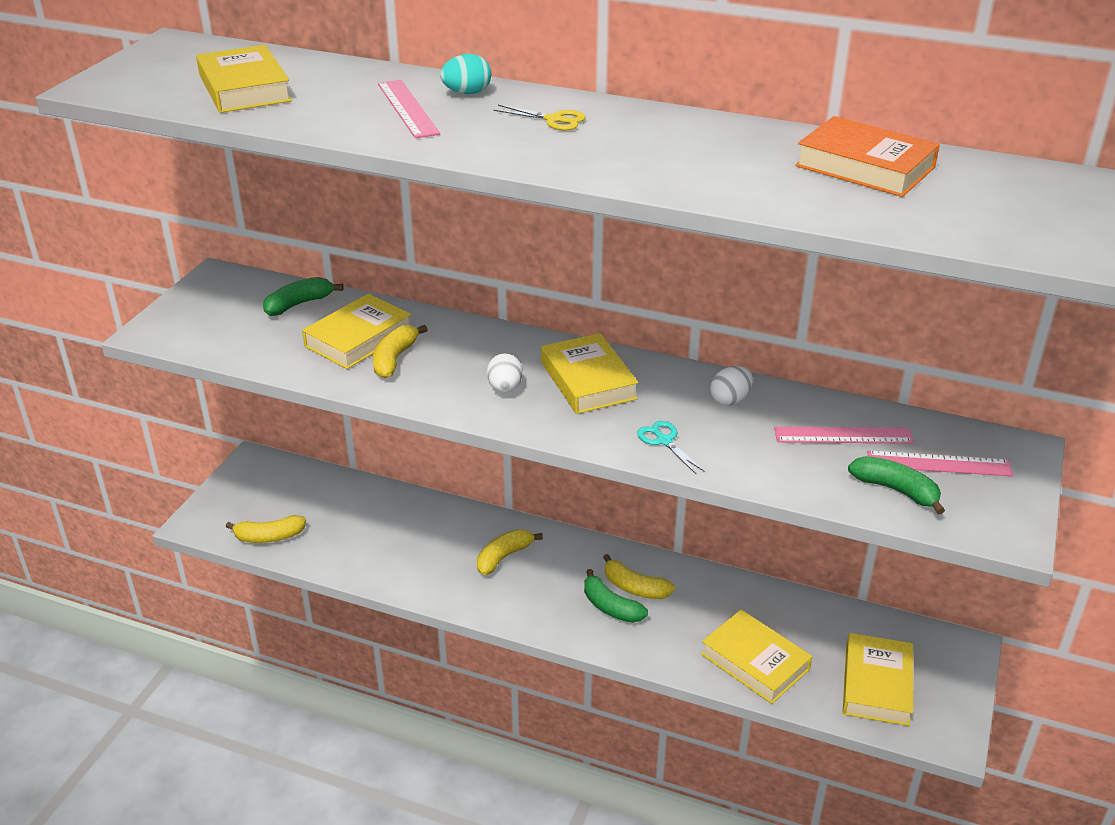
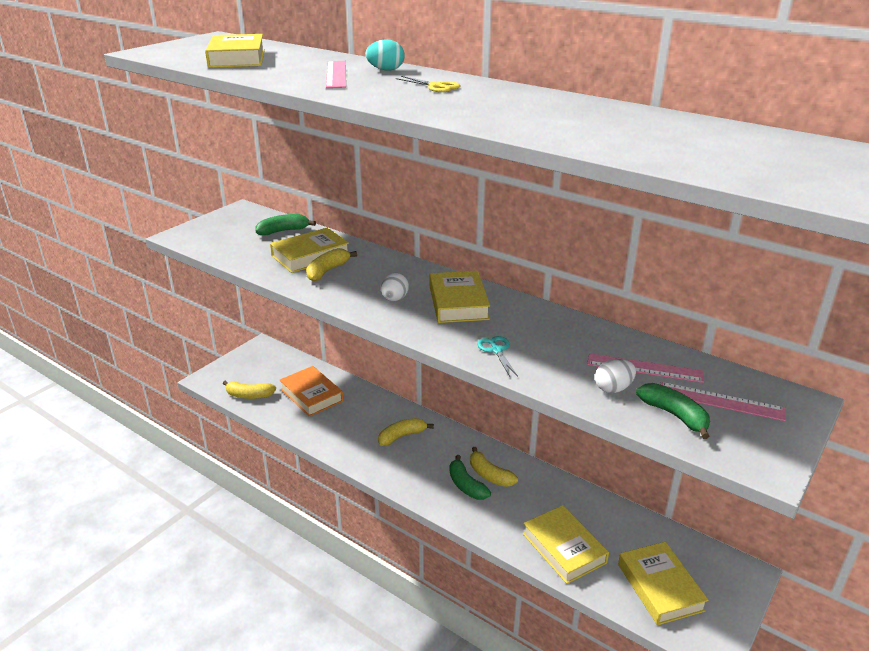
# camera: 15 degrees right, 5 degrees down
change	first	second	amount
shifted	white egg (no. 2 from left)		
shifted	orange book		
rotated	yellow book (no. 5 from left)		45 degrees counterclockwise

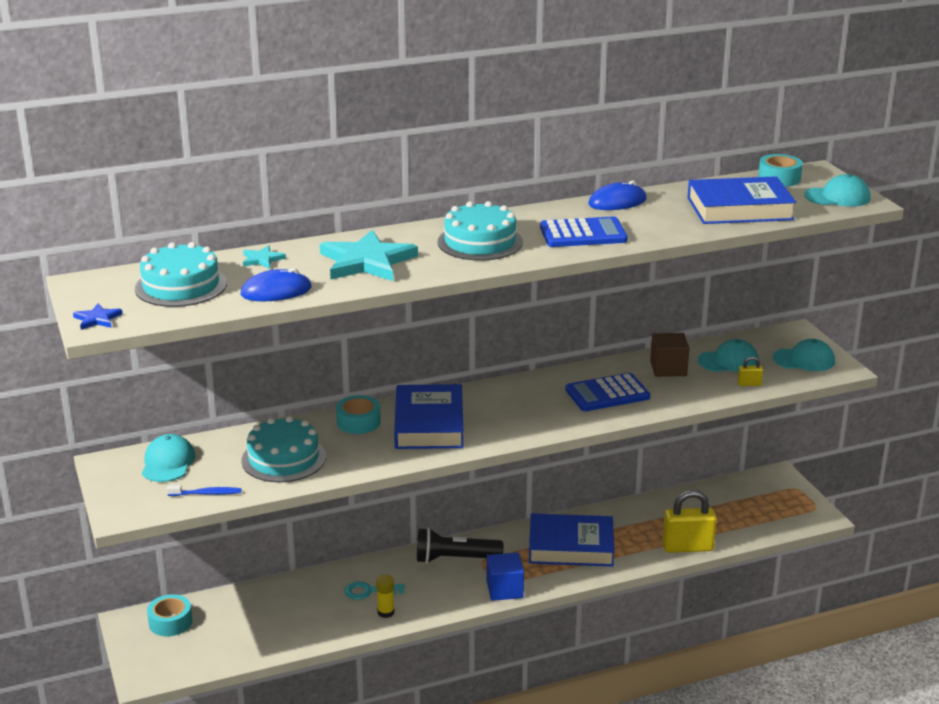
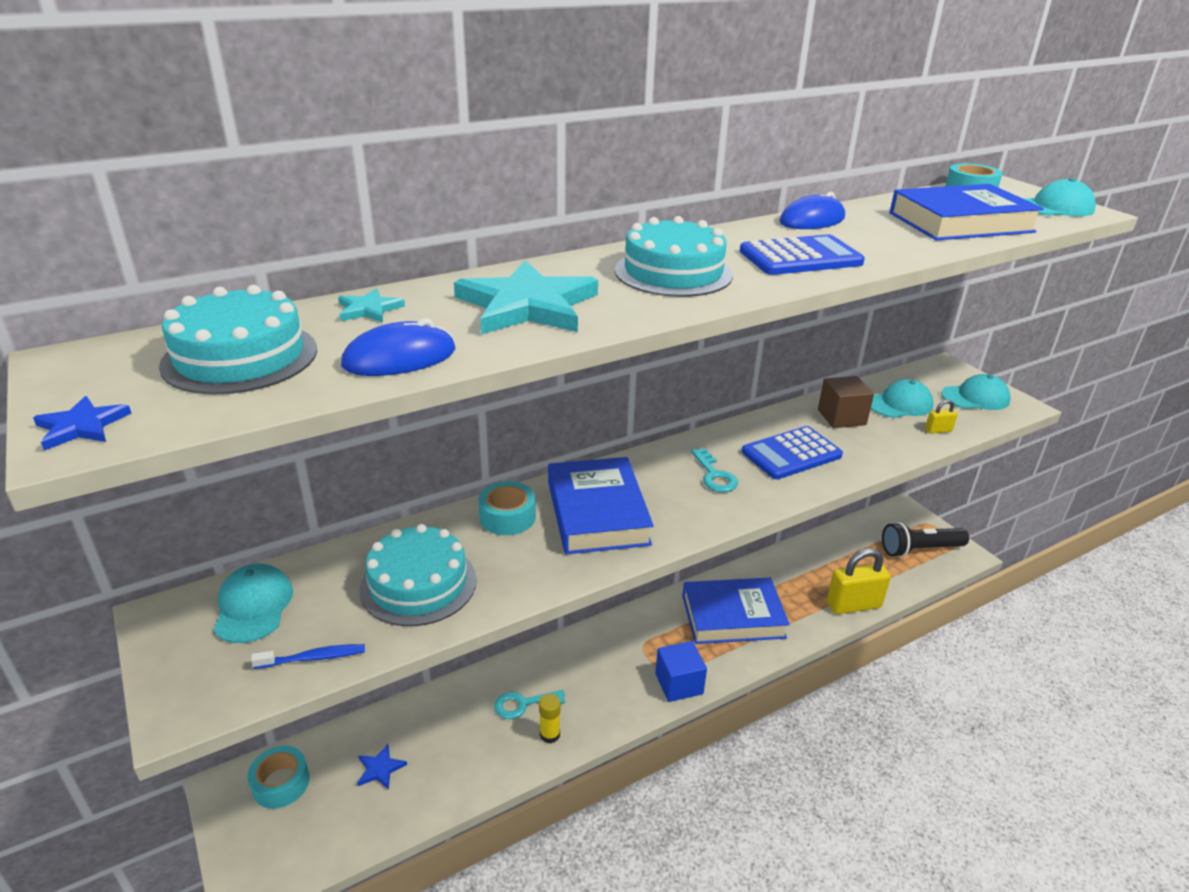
# camera: 10 degrees left, 5 degrees up
change	first	second	amount
new		blue star (no. 2 from left)	
new		turquoise key (no. 2 from left)	
shifted	black flashlight		

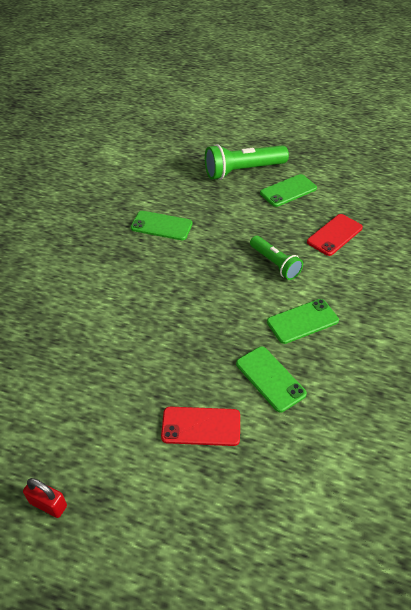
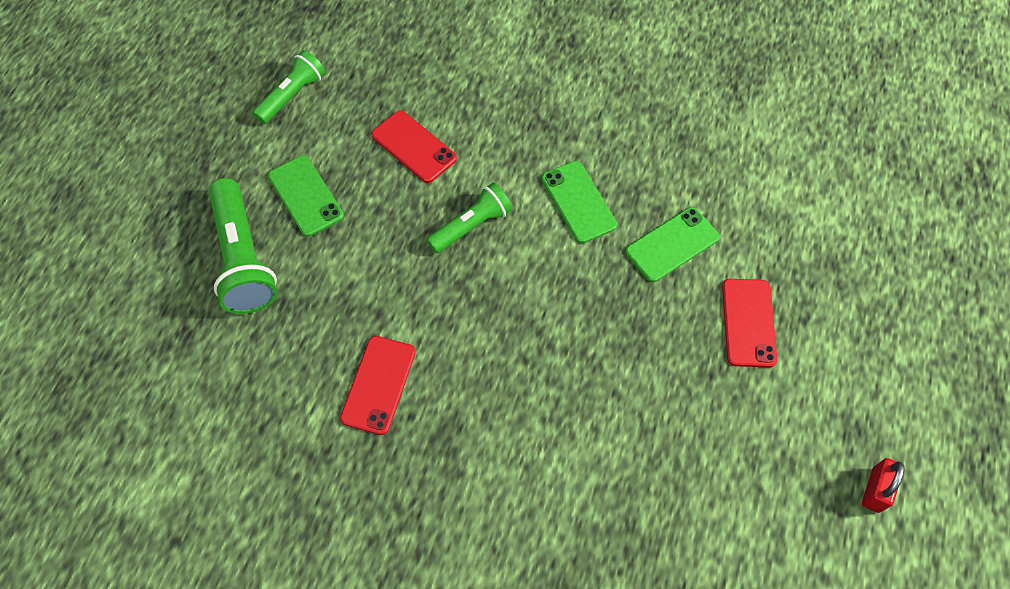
# camera: 90 degrees left, 15 degrees up
change	first	second	amount
new		green flashlight (no. 2 from left)	
repainted	green phone (no. 1 from left)	red phone (no. 1 from left)	

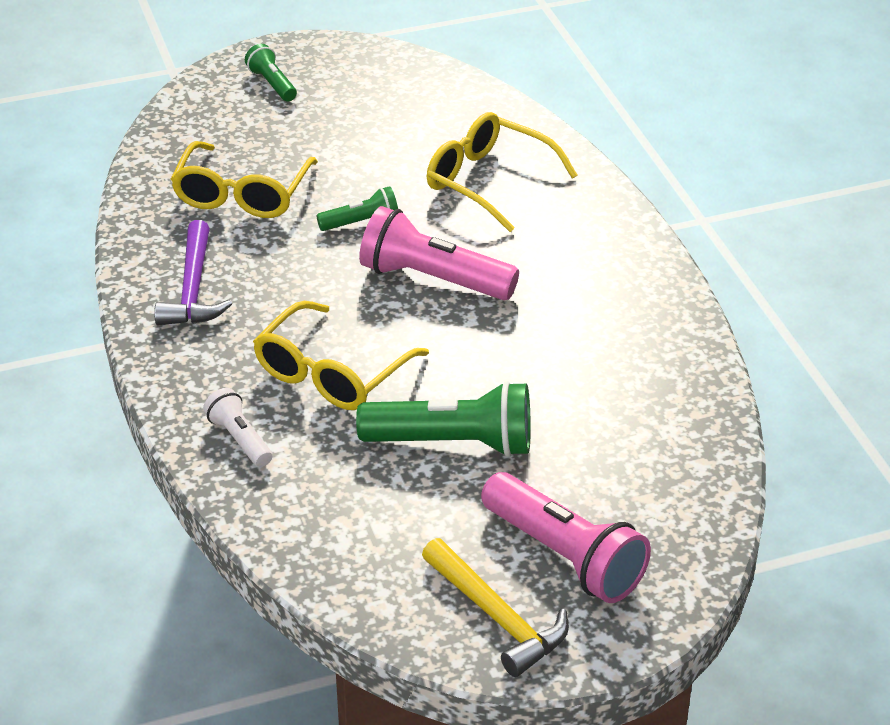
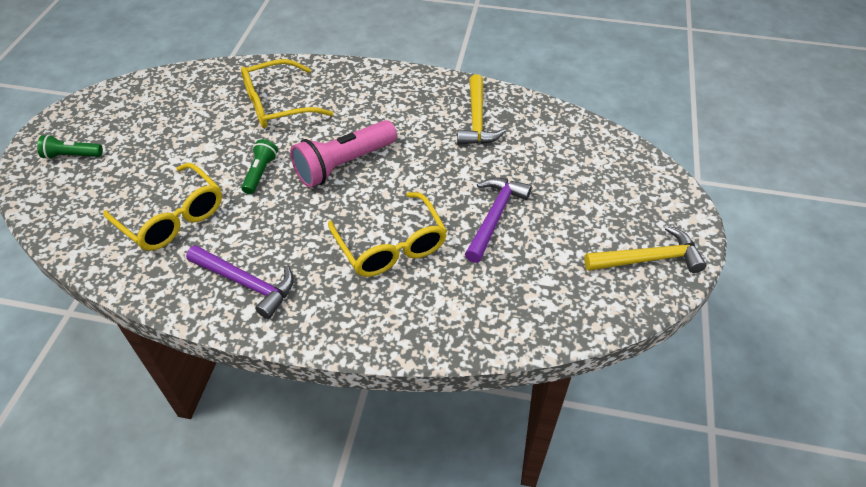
# camera: 60 degrees left, 10 degrees up
change	first	second	amount
gone	white flashlight		
gone	pink flashlight (no. 2 from left)		
new		yellow hammer (no. 1 from left)	
swapped	green flashlight (no. 3 from left)	purple hammer (no. 2 from left)	

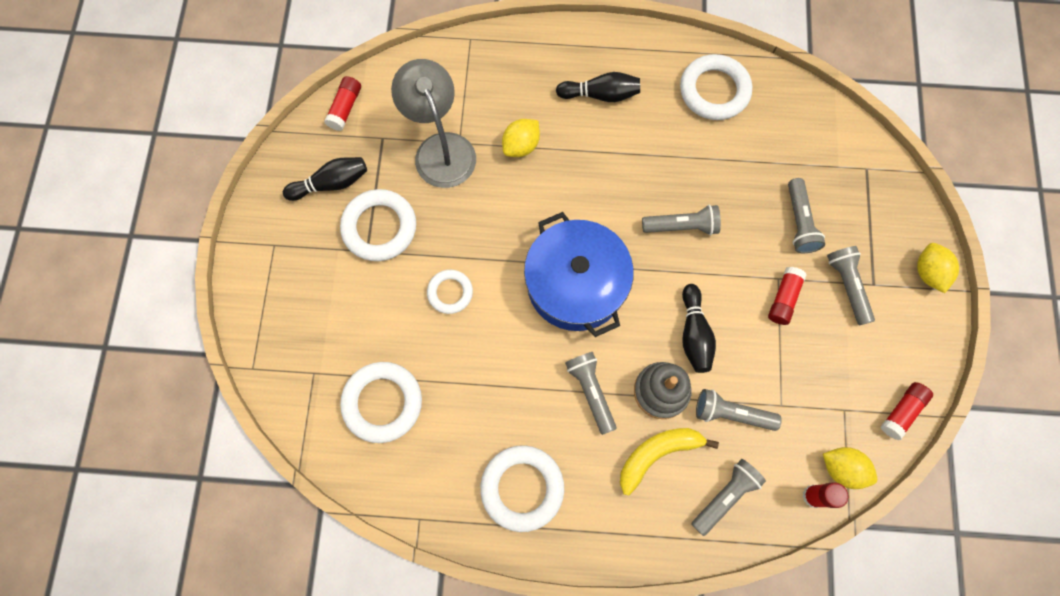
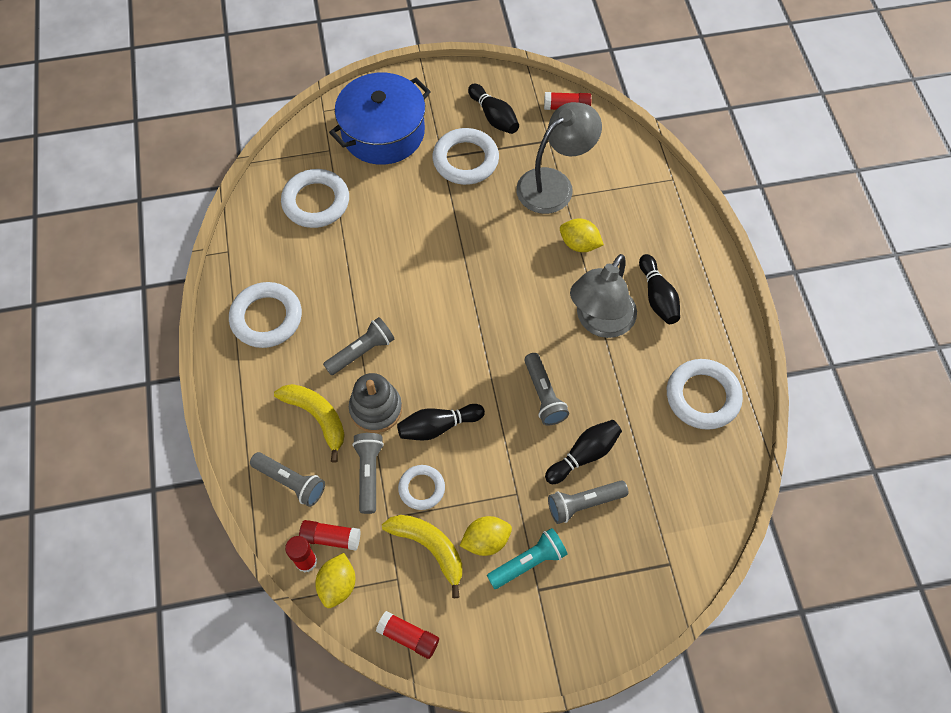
# camera: 75 degrees right, 10 degrees down
change	first	second	amount
new		yellow banana (no. 2 from left)	
new		black bowling pin (no. 3 from left)	
new		grey lamp (no. 2 from left)	
shifted	white ring (no. 3 from left)		
shifted	blue pot		
shifted	red glue stick (no. 2 from left)		
shifted	yellow lemon (no. 3 from left in the first image)	yellow lemon (no. 2 from left)	
repainted	grey flashlight (no. 6 from left)	turquoise flashlight	

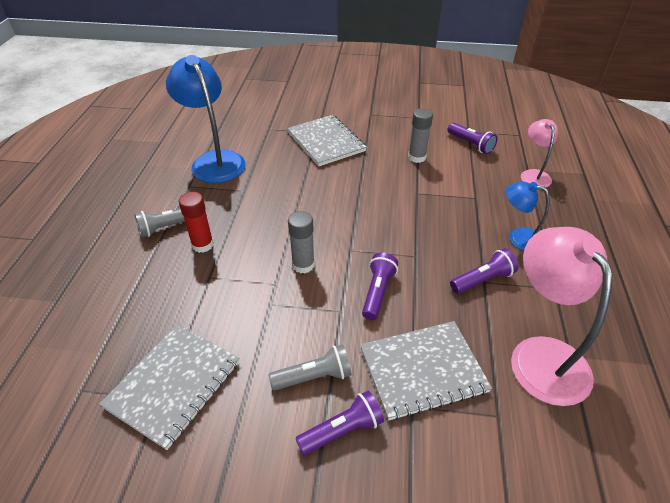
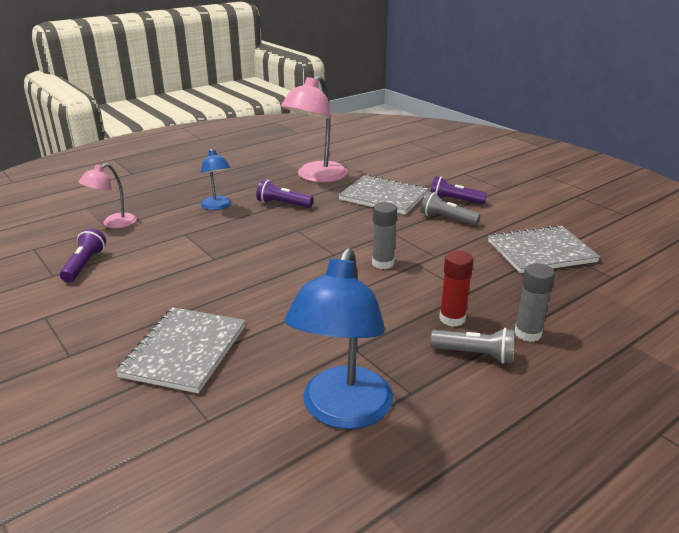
# camera: 135 degrees left, 15 degrees down
change	first	second	amount
gone	purple flashlight (no. 2 from left)		
shifted	grey glue stick (no. 2 from left)		

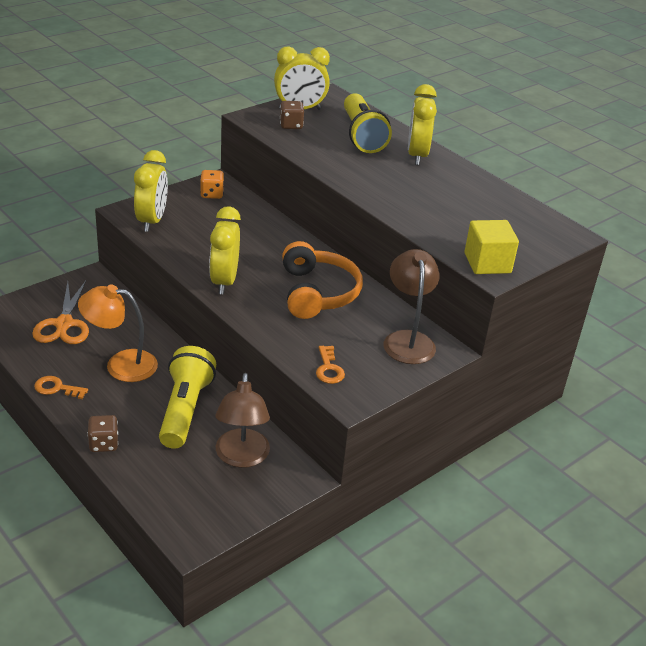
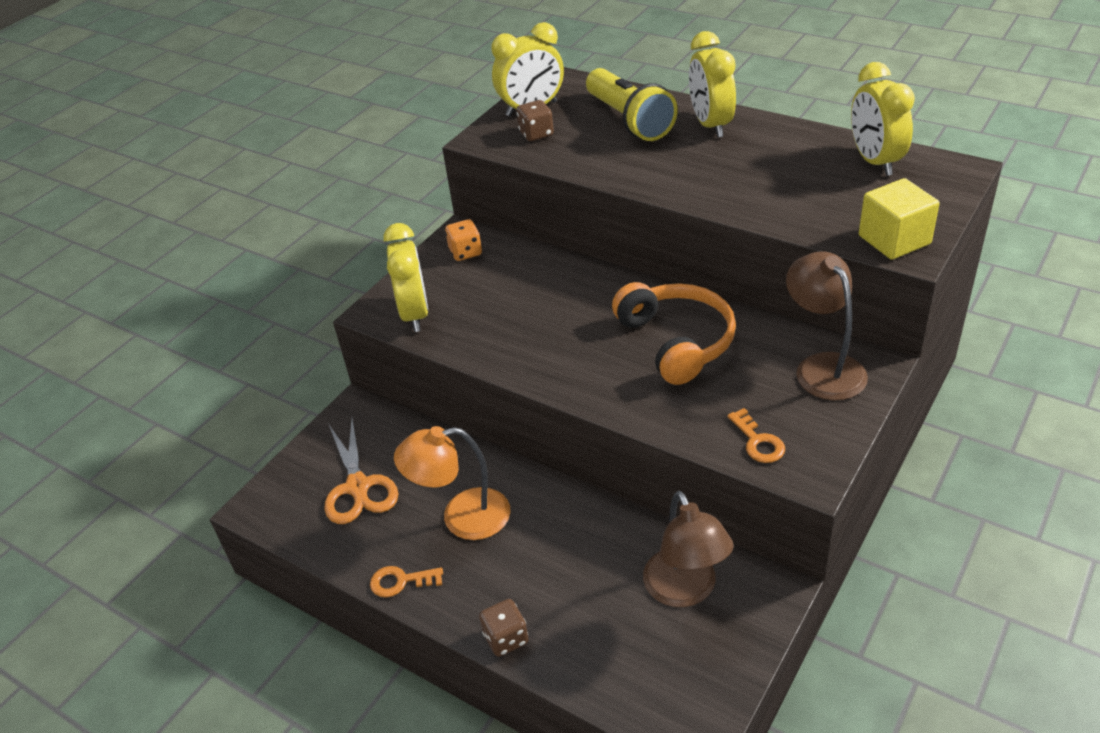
# camera: 10 degrees left, 5 degrees up
change	first	second	amount
gone	yellow flashlight (no. 1 from left)		
shifted	yellow clock (no. 2 from left in the first image)	yellow clock (no. 4 from left)	

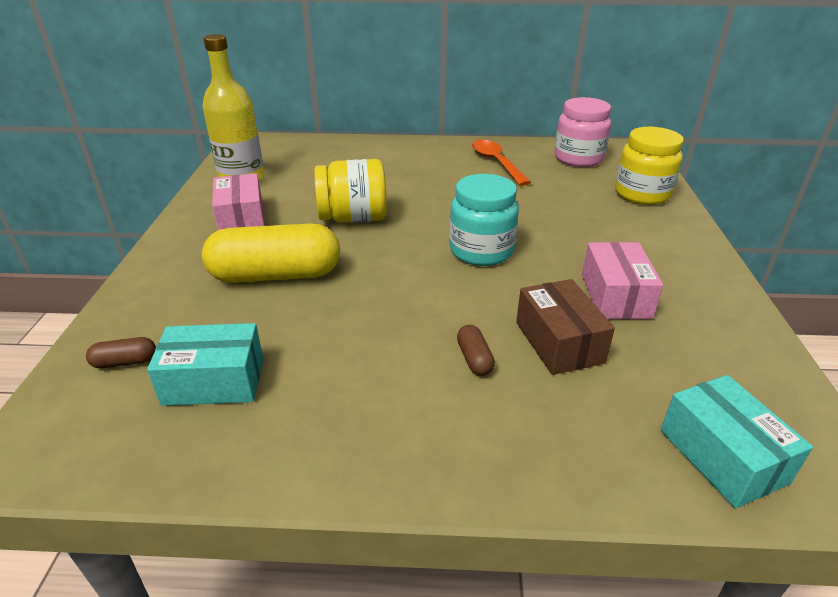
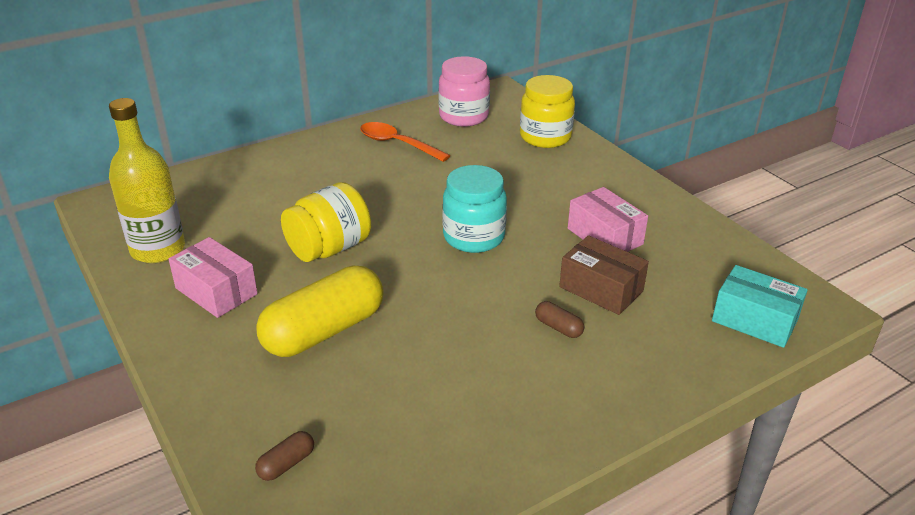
# camera: 35 degrees left, 0 degrees up
change	first	second	amount
gone	turquoise box (no. 1 from left)		

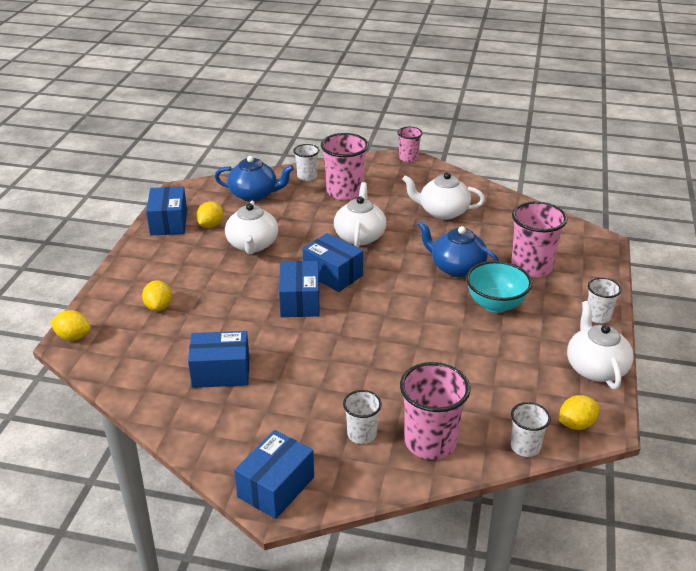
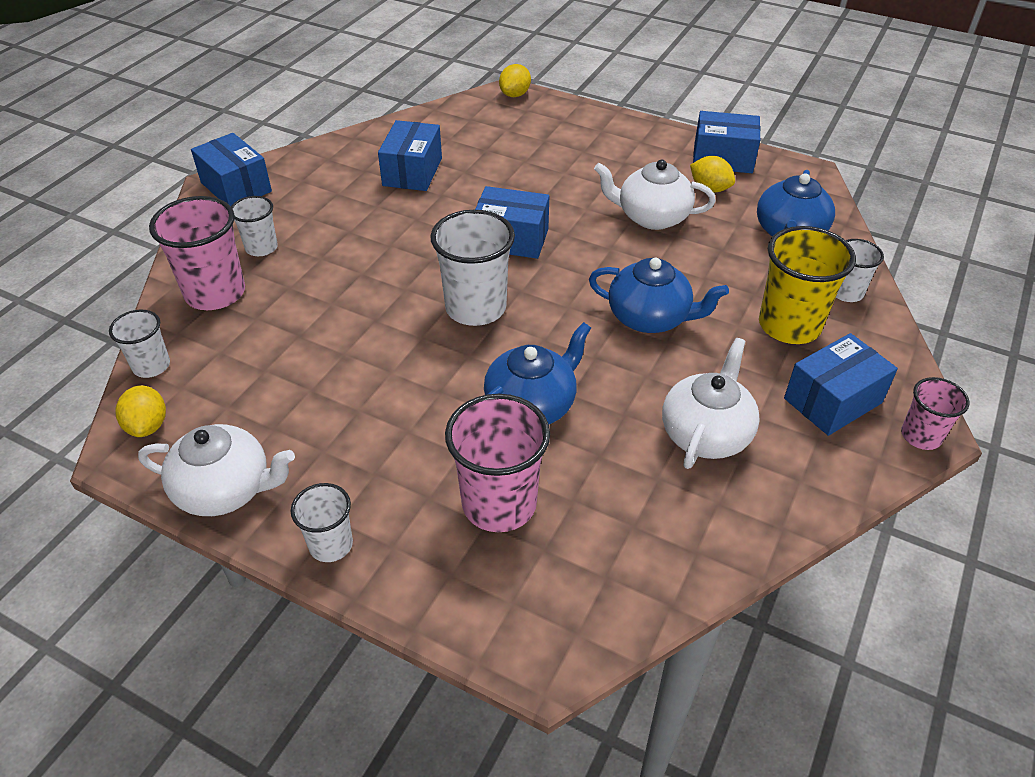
# camera: 105 degrees right, 10 degrees up
change	first	second	amount
gone	yellow lemon (no. 2 from left)		
gone	turquoise bowl		
new		white cup (no. 4 from left)	
shifted	blue box (no. 5 from left)		
repainted	pink cup (no. 1 from left)	yellow cup	
repainted	white teapot (no. 2 from left)	blue teapot (no. 2 from left)	

